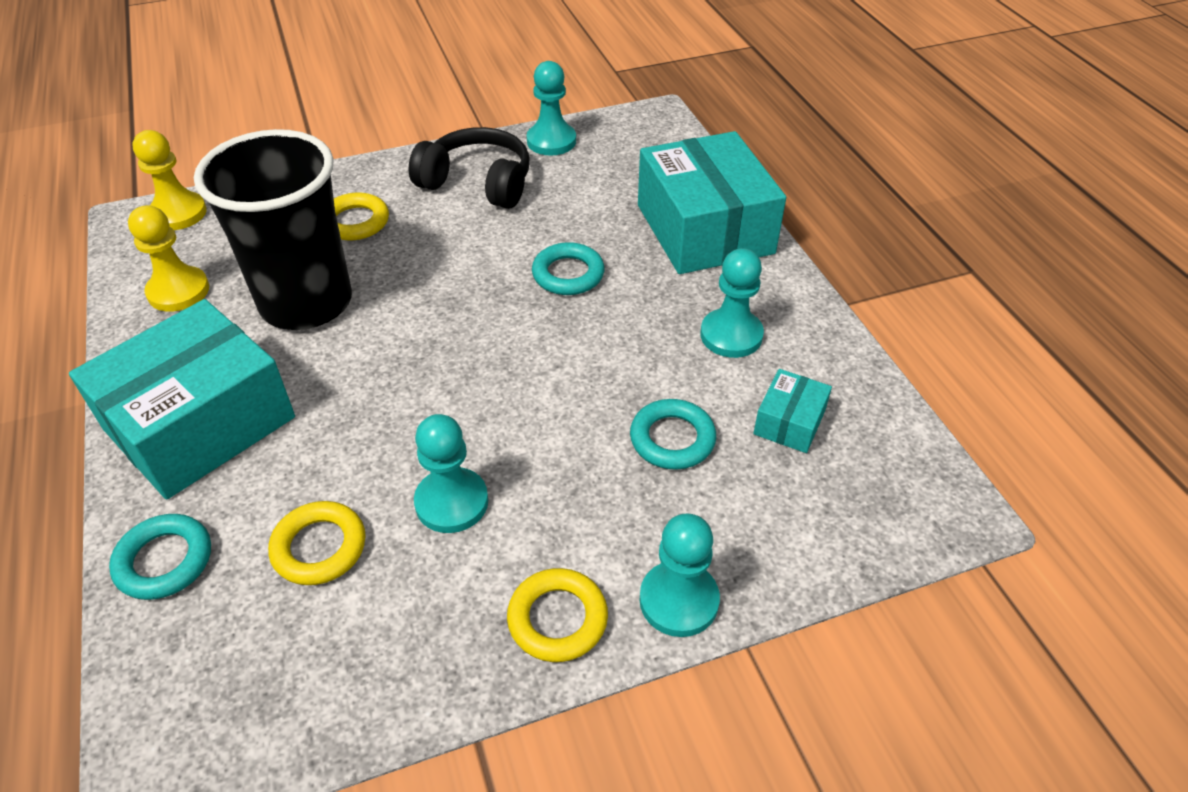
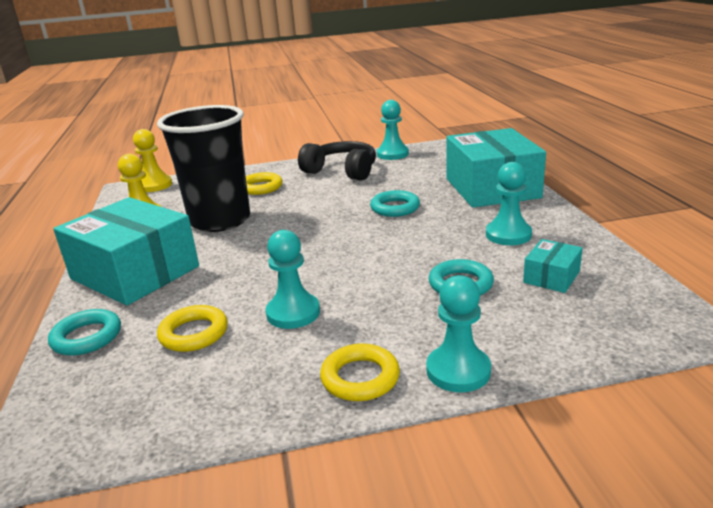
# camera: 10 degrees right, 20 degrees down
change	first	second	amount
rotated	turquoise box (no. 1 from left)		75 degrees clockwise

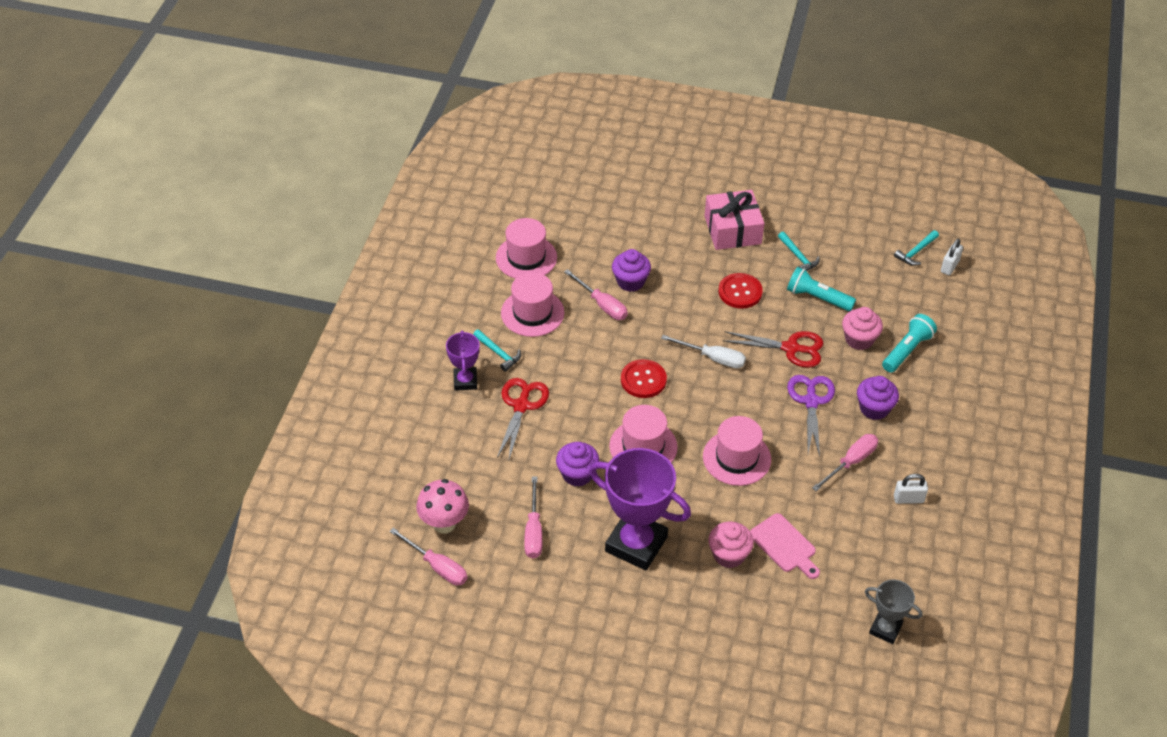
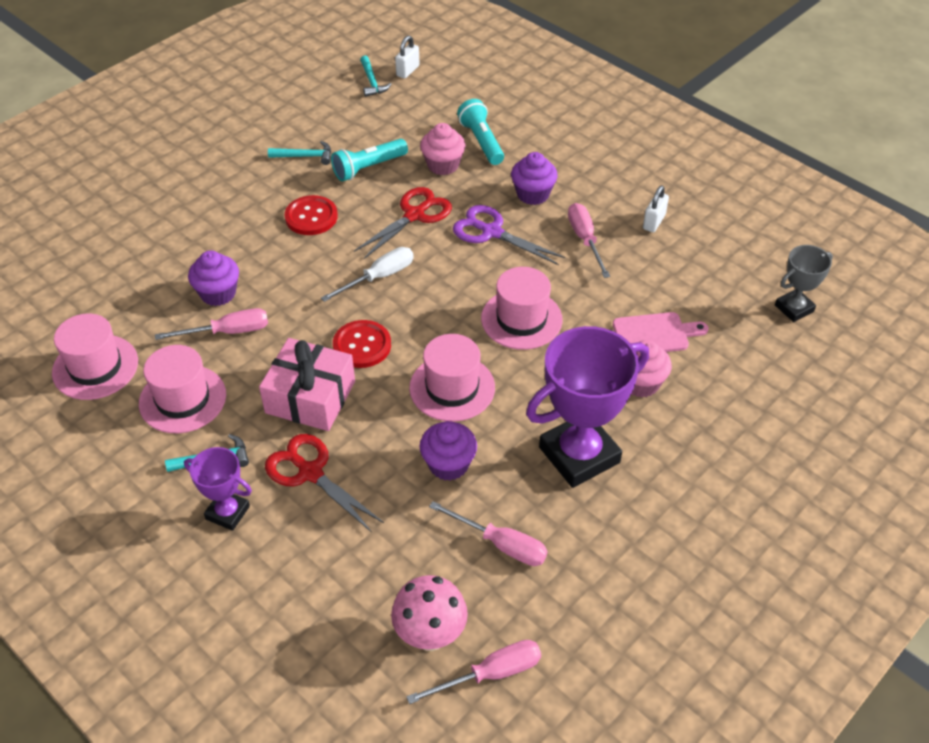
# camera: 60 degrees left, 0 degrees up
change	first	second	amount
shifted	pink gift		
rotated	white padlock (no. 2 from left in the first image)	white padlock (no. 1 from left)	60 degrees clockwise

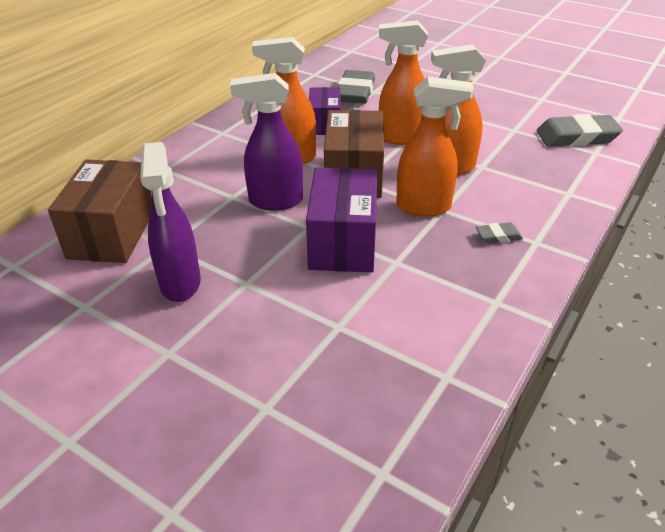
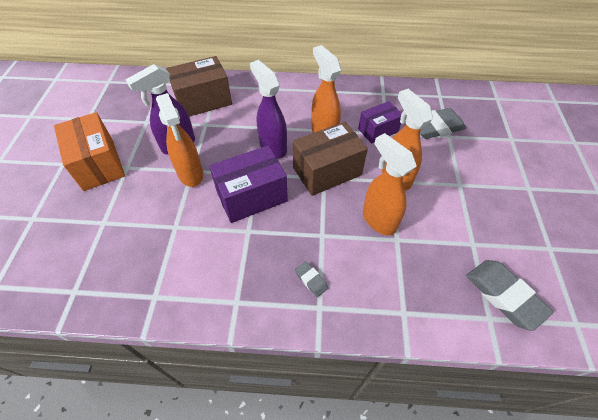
# camera: 60 degrees right, 15 degrees up
change	first	second	amount
new		orange box	
shifted	orange spray bottle (no. 3 from left in the first image)	orange spray bottle (no. 1 from left)	

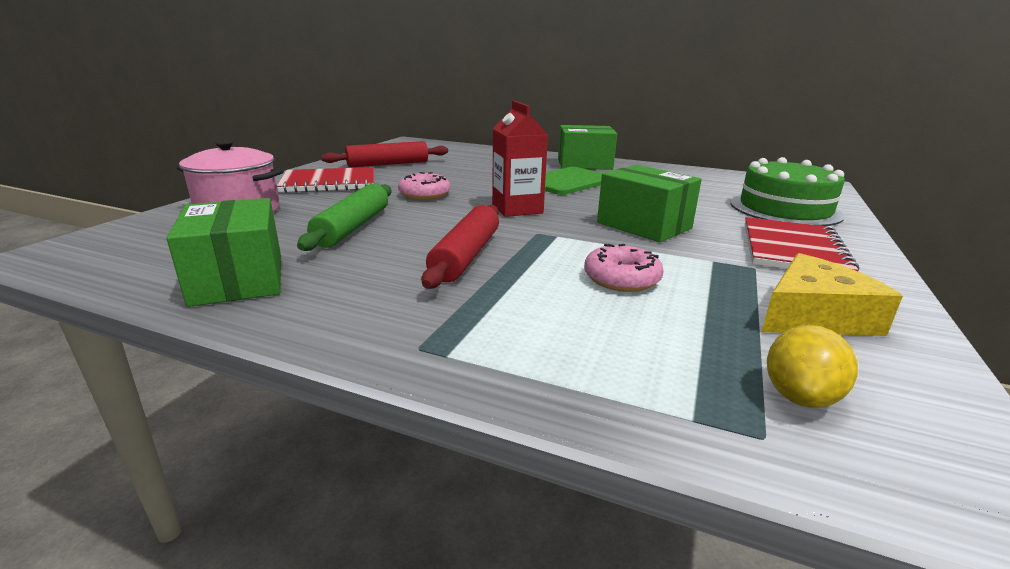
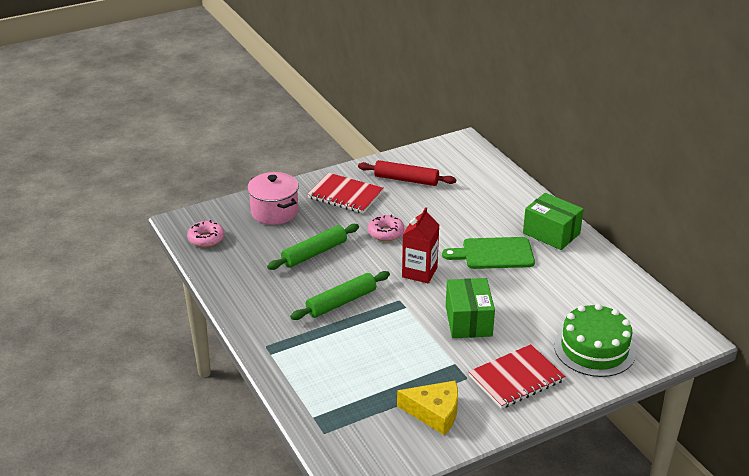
# camera: 40 degrees right, 10 degrees up
change	first	second	amount
gone	green box (no. 1 from left)		
gone	yellow lemon		
shifted	pink donut (no. 2 from left in the first image)	pink donut (no. 1 from left)	
repainted	red rolling pin (no. 2 from left)	green rolling pin (no. 2 from left)	

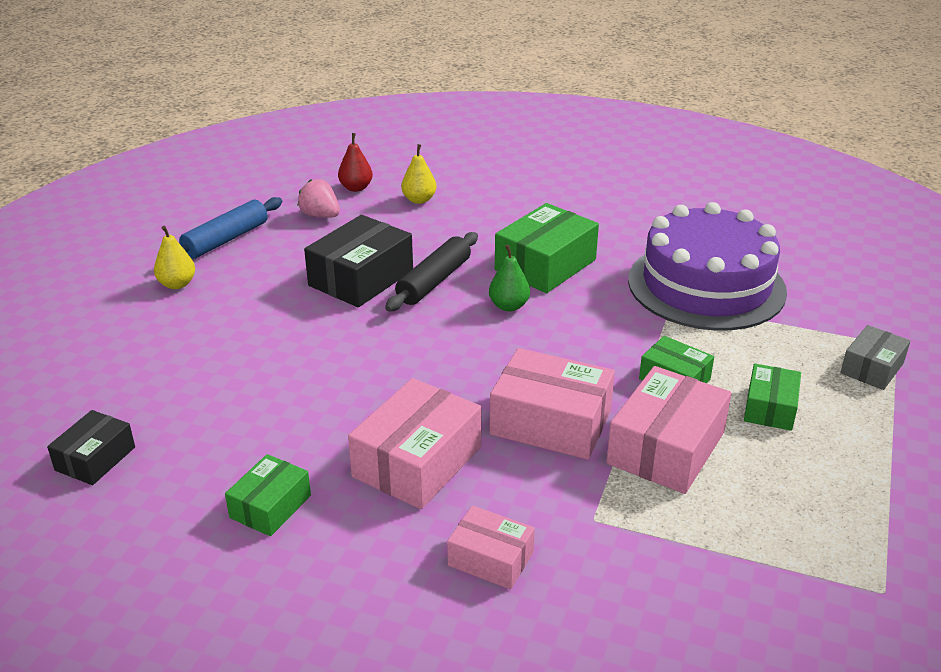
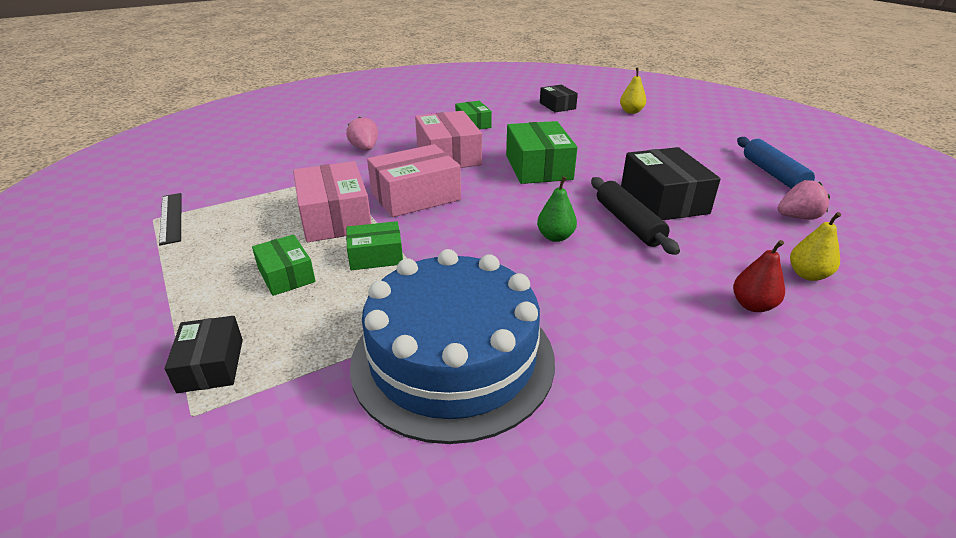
# camera: 130 degrees right, 0 degrees up
change	first	second	amount
new		black ruler	
shifted	yellow pear (no. 1 from left)		
shifted	red pear		
shifted	green box (no. 2 from left in the first image)	green box (no. 4 from left)	
swapped	pink box (no. 2 from left)	pink strawberry (no. 1 from left)	
repainted	purple cake	blue cake	
repainted	grey box	black box (no. 1 from left)	

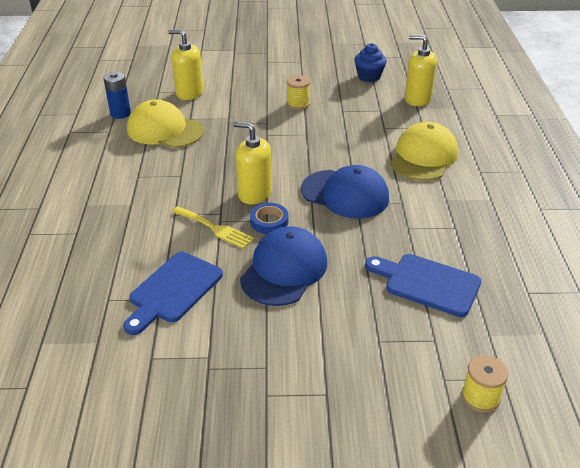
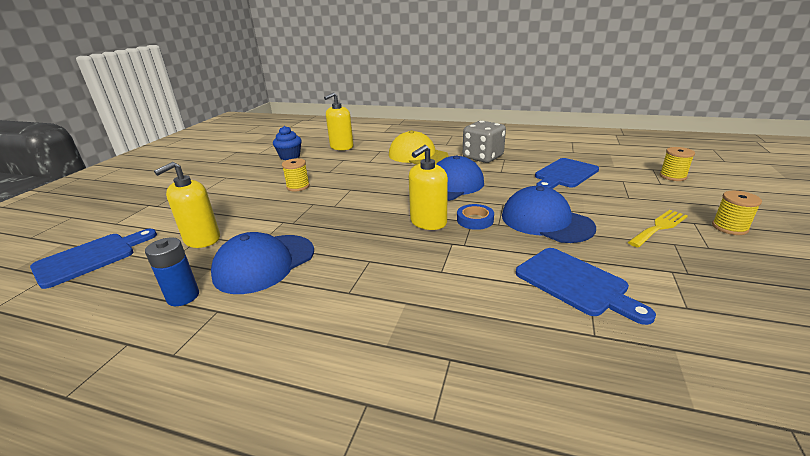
# camera: 70 degrees left, 10 degrees down
change	first	second	amount
new		blue cutting board (no. 1 from left)	
new		grey dice	
new		yellow spool (no. 3 from left)	
shifted	yellow fork		
repainted	yellow cap (no. 1 from left)	blue cap (no. 1 from left)	

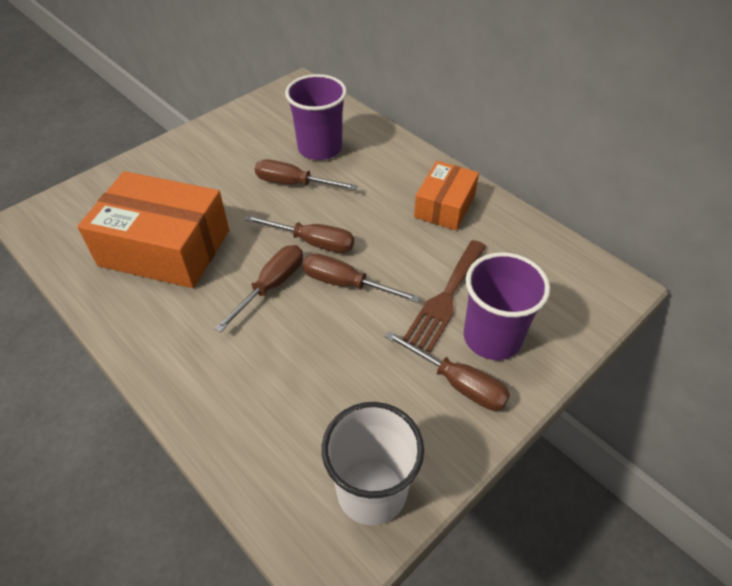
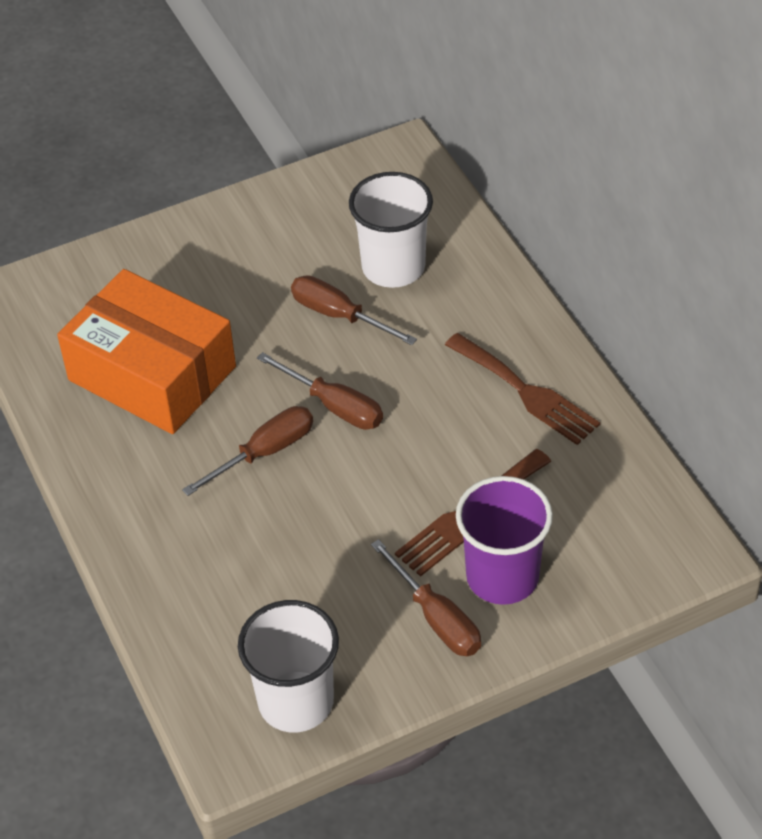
# camera: 20 degrees right, 0 degrees up
change	first	second	amount
gone	brown screwdriver (no. 4 from left)		
swapped	orange box (no. 2 from left)	brown fork (no. 2 from left)	
repainted	purple cup (no. 1 from left)	white cup (no. 2 from left)	

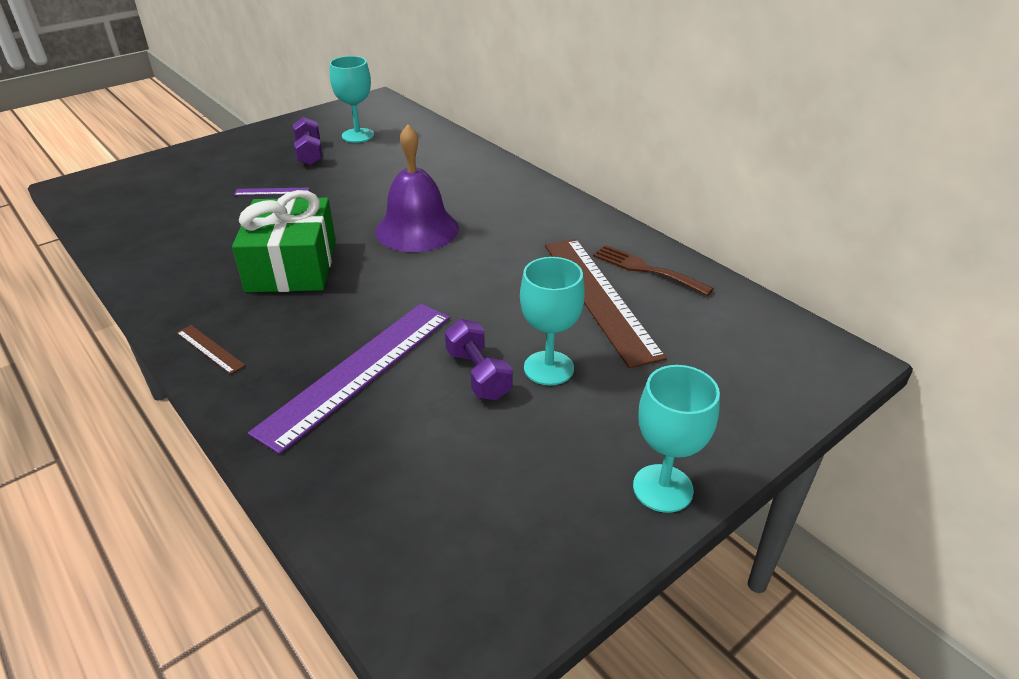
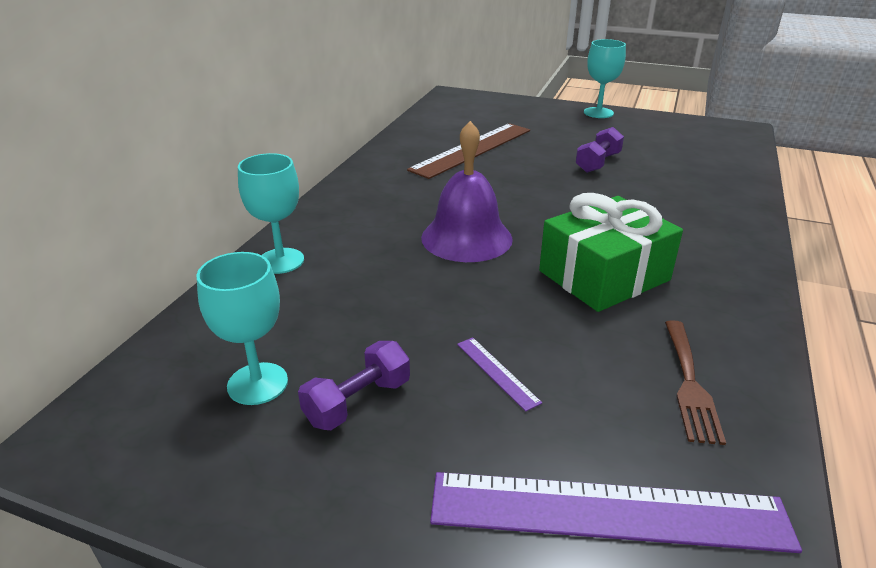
# camera: 120 degrees left, 5 degrees down
change	first	second	amount
gone	brown ruler (no. 1 from left)		
shifted	purple ruler (no. 2 from left)		
shifted	turquoise goblet (no. 2 from left)		
shifted	brown fork		

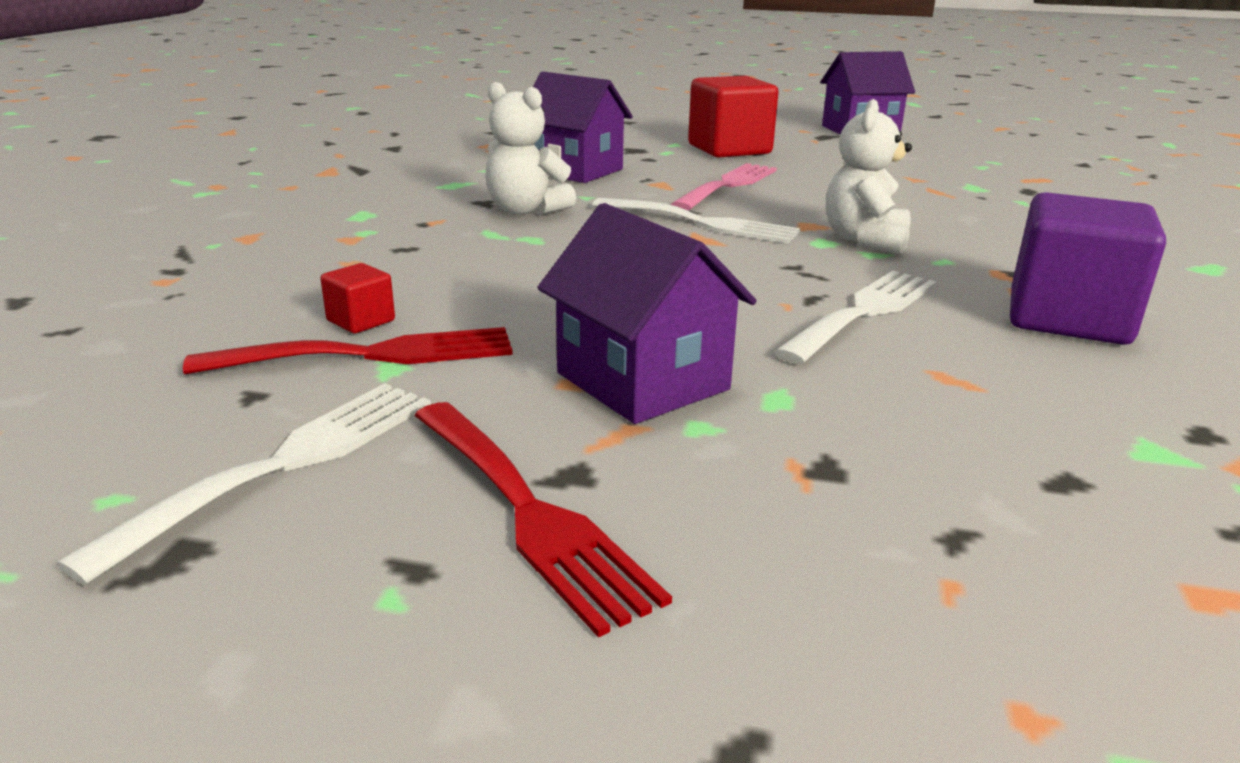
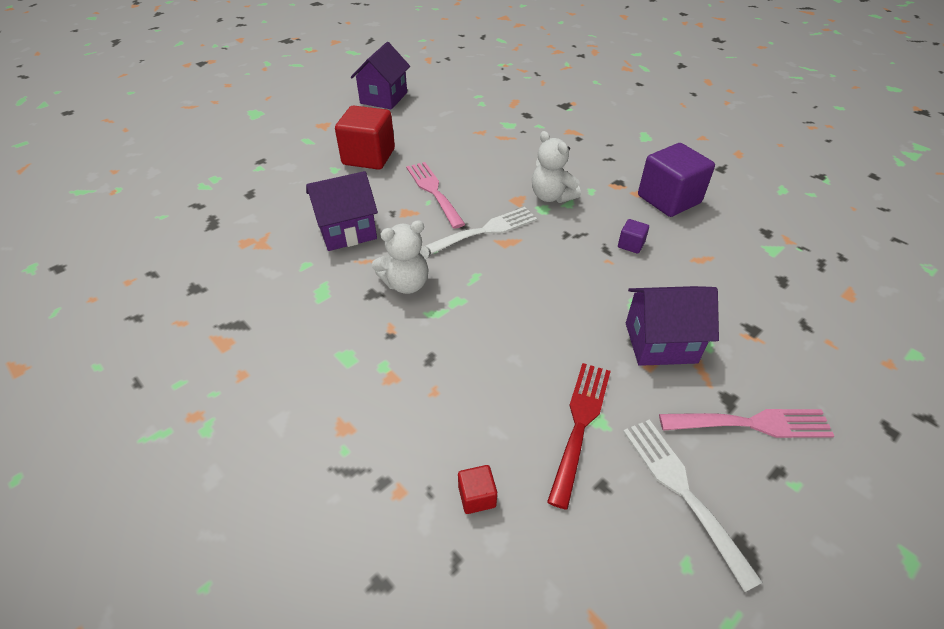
# camera: 55 degrees left, 20 degrees up
change	first	second	amount
shifted	red cube (no. 1 from left in the first image)	red cube (no. 2 from left)	
swapped	white fork (no. 3 from left)	purple cube (no. 1 from left)	
repainted	red fork (no. 2 from left)	pink fork (no. 2 from left)	

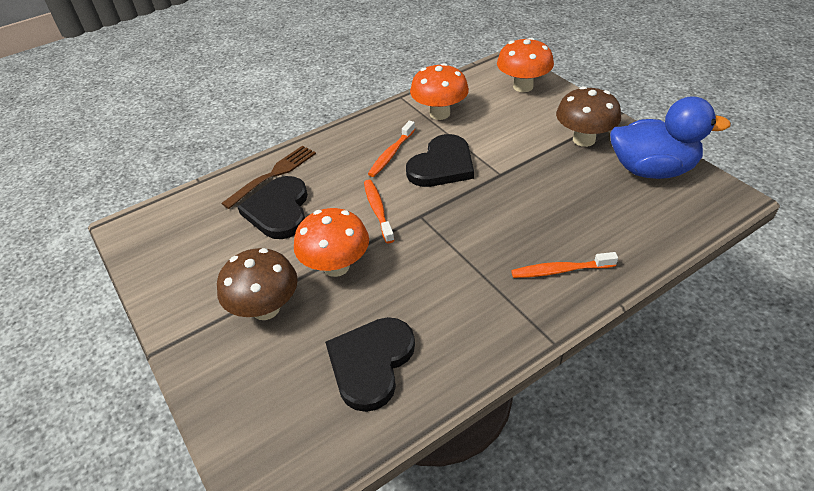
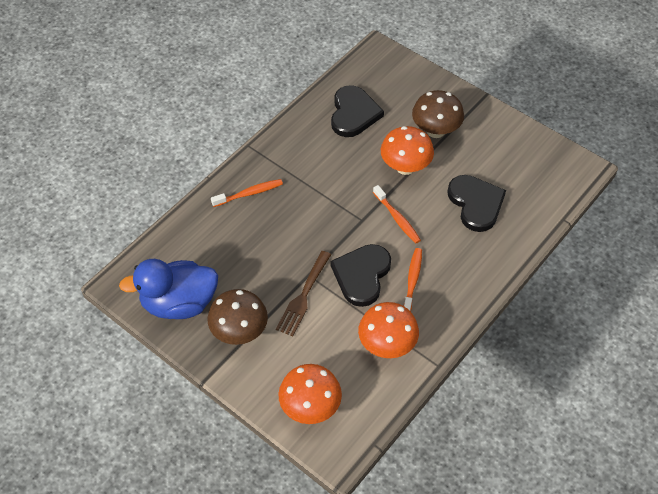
# camera: 160 degrees right, 10 degrees up
change	first	second	amount
shifted	brown fork		

